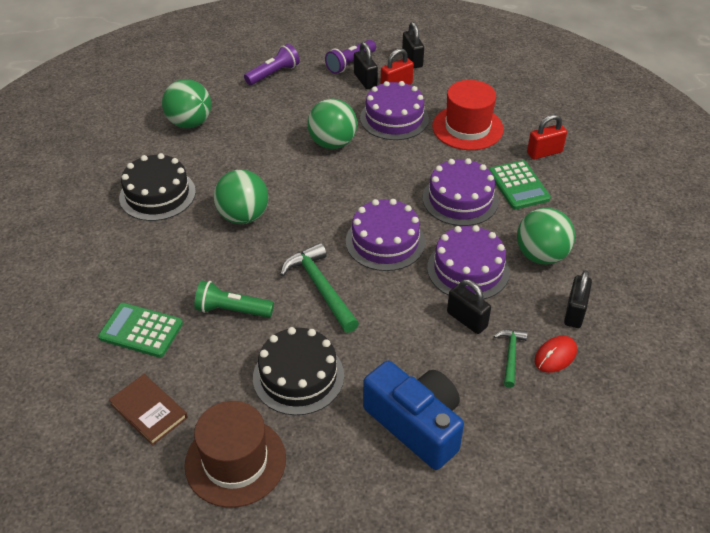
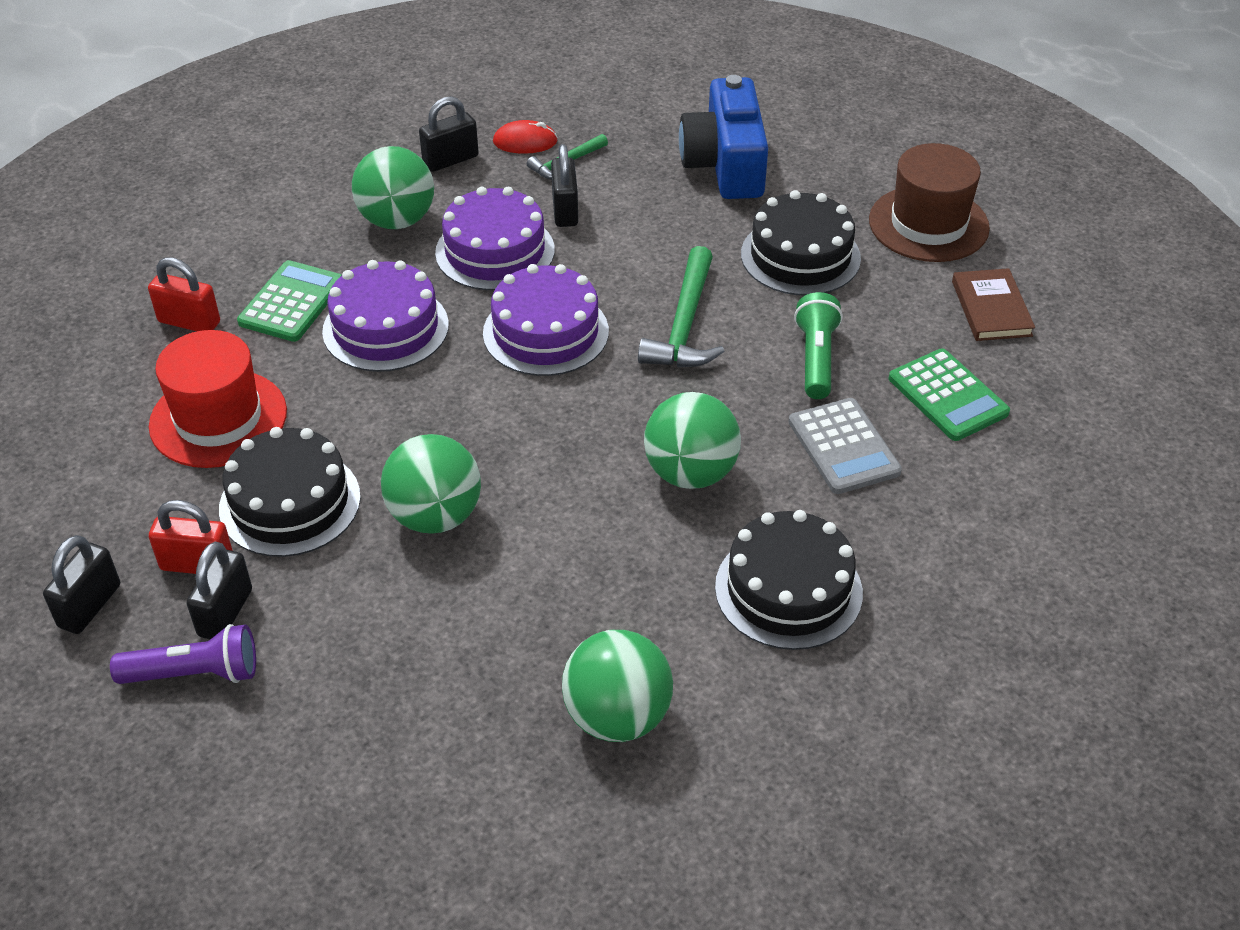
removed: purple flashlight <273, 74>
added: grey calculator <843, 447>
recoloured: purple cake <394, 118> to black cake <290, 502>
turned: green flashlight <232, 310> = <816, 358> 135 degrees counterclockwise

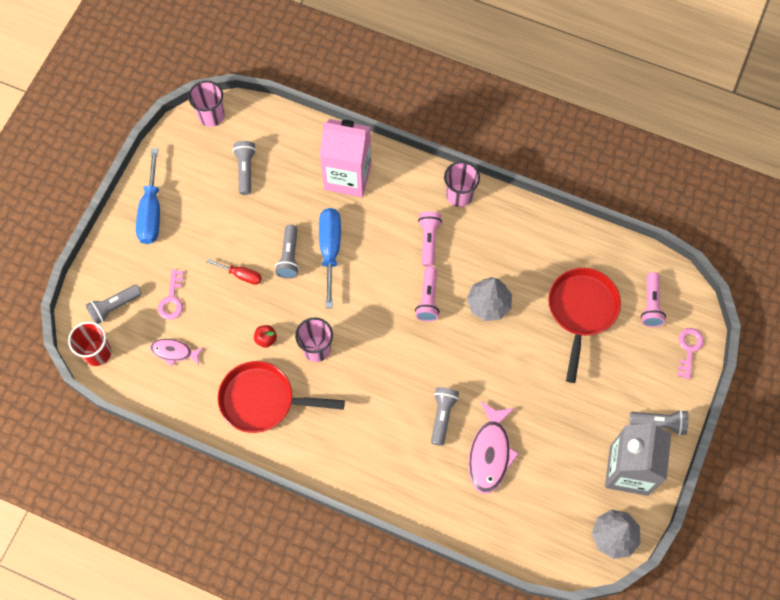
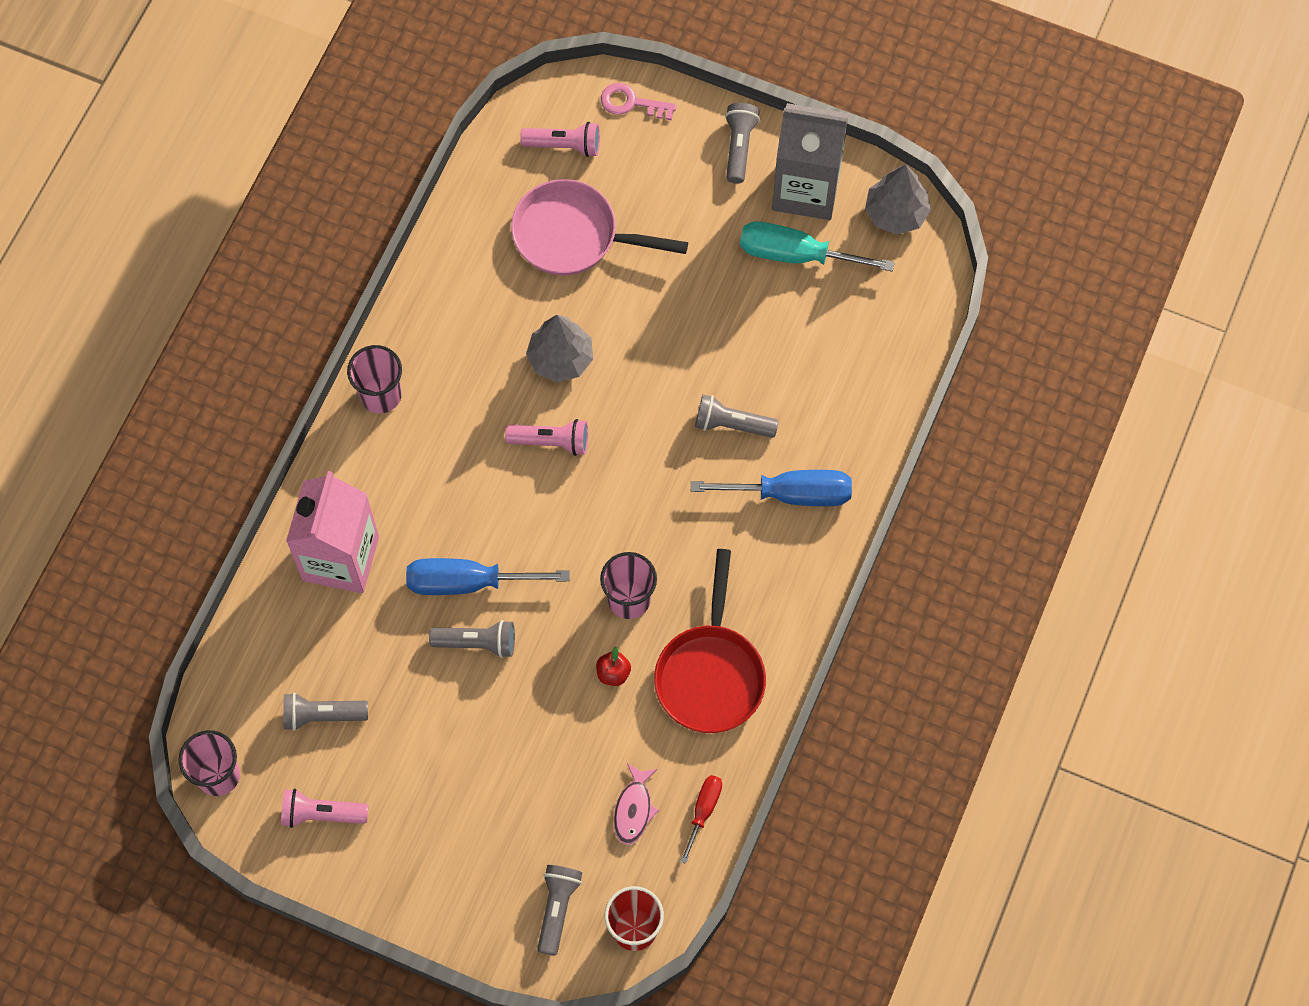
removed: pink key <172, 299>; pink fish <490, 453>
added: turquoise screwdriver <796, 254>
moved: blue screwdriver <151, 211> to <791, 494>; red screwdriver <241, 275> to <703, 811>; pink flashlight <429, 240> to <321, 814>
recoloured: red pan <581, 311> to pink pan <573, 235>
turned: grey flashlight <114, 307> = <557, 908> 135 degrees counterclockwise

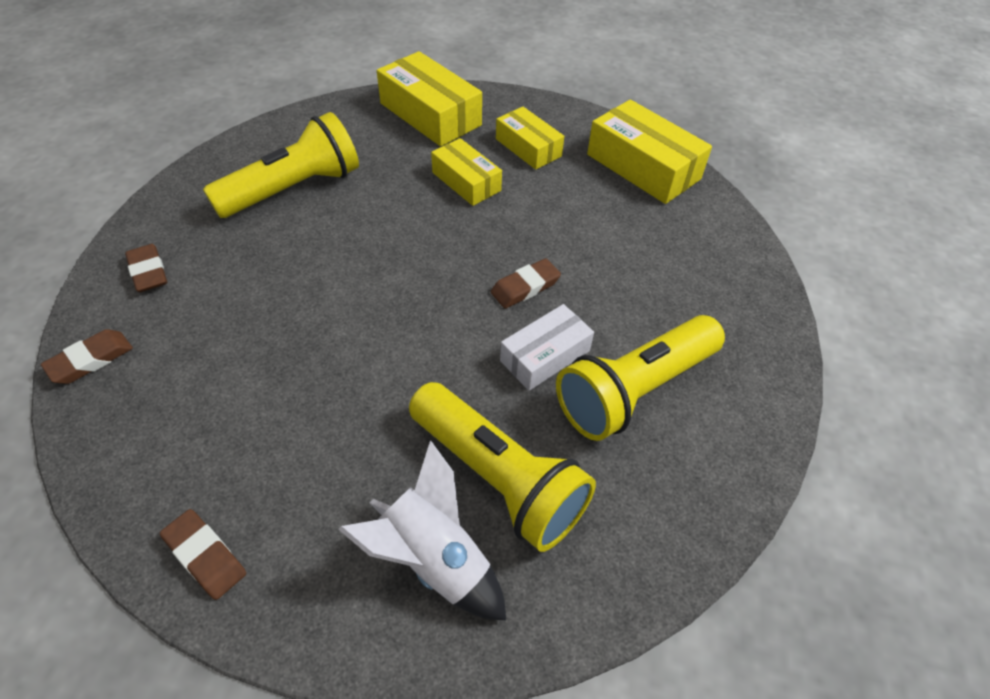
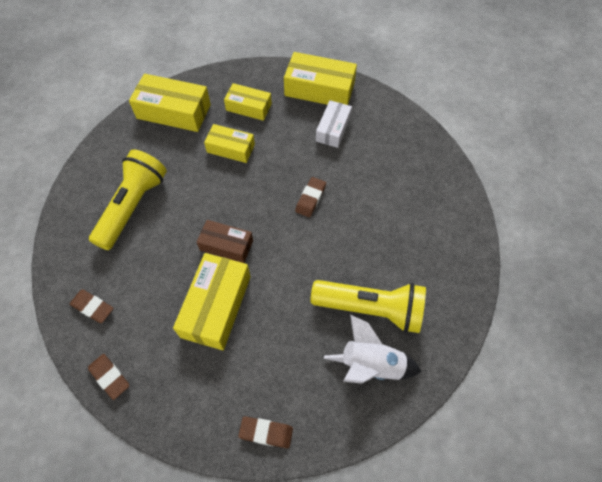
removed: yellow flashlight <635, 390>
added: yellow box <216, 306>; brown box <226, 245>
moved: white box <545, 356> to <333, 129>
turned: brown eraser <90, 360> = <109, 377> 60 degrees counterclockwise

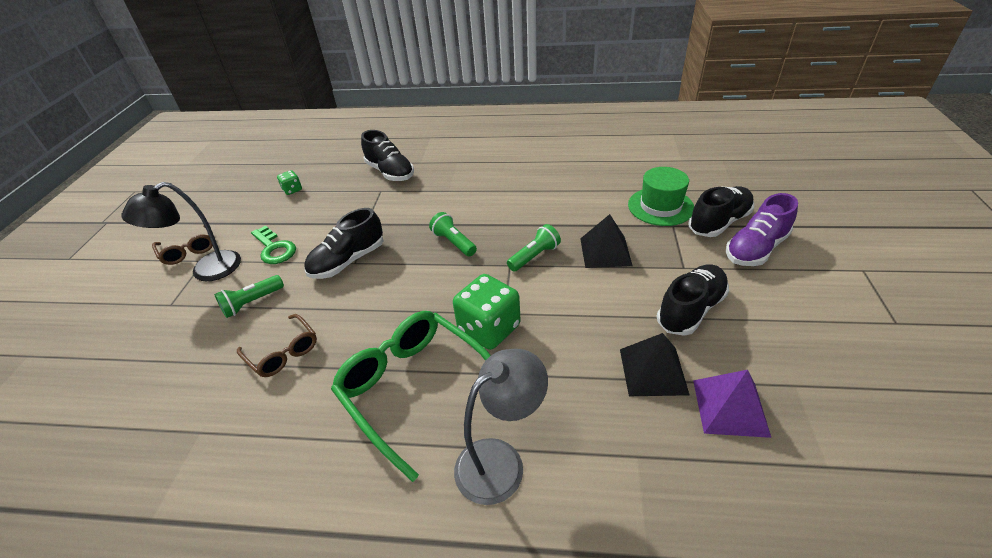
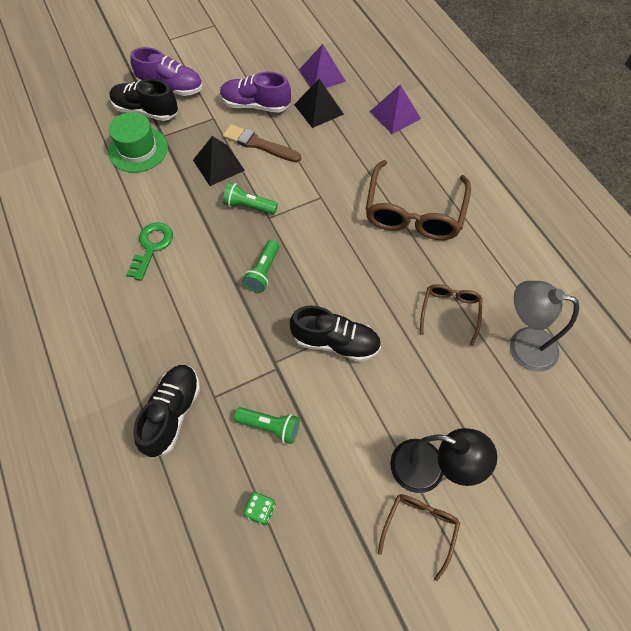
removed: green dice <489, 328>
added: brown brush <259, 144>; purple pyramid <395, 115>
moved: green flashlight <252, 303> to <270, 426>; green key <274, 249> to <152, 247>; grey lamp <501, 460> to <522, 346>
recoloured: green glasses <415, 389> to brown glasses <414, 211>; black shoe <690, 310> to purple shoe <255, 105>

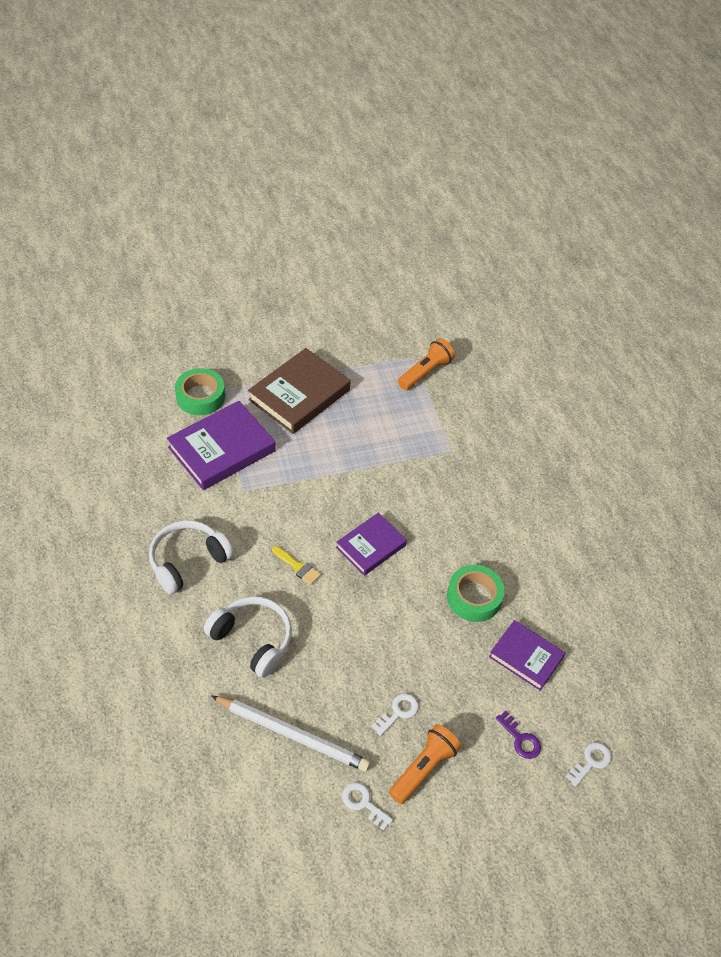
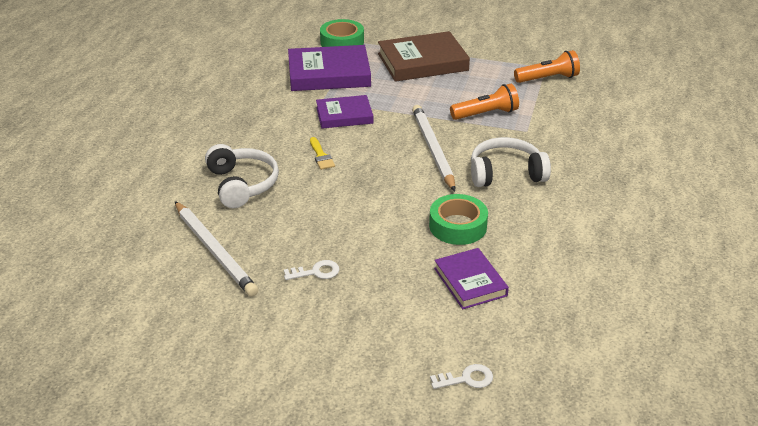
removed: white key <363, 803>; purple key <520, 739>
added: white pencil <432, 149>
moved: white headphones <187, 561> to <506, 173>; purple book <371, 546> to <344, 115>; orange flashlight <424, 768> to <486, 114>

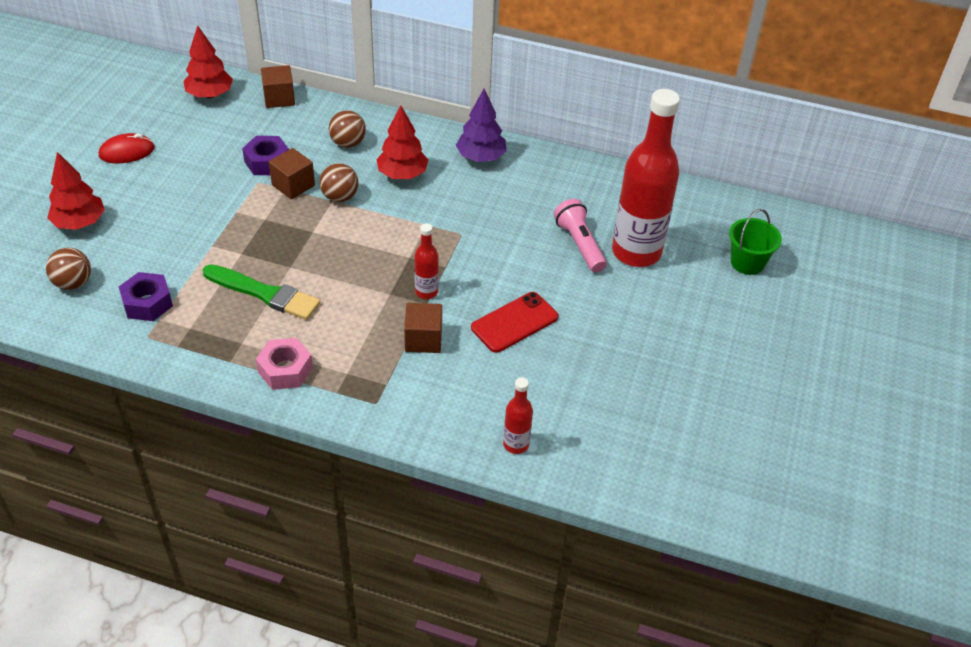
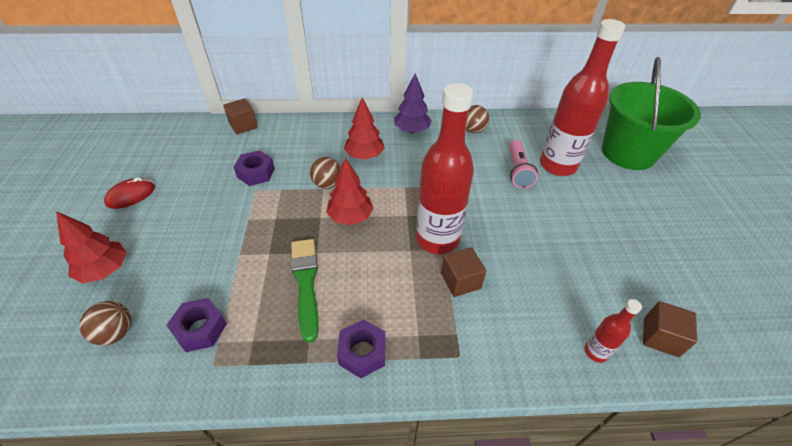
removed: red phone <514, 322>
moved: red tree <210, 95> to <350, 217>; brown cube <293, 185> to <660, 337>; brown ball <348, 143> to <473, 130>
recoloured: pink nut <285, 370> to purple nut <362, 352>
turned: green brush <264, 293> = <306, 283> 105 degrees counterclockwise; pink flashlight <579, 244> = <518, 171> 135 degrees counterclockwise
resized: red bottle <426, 291> = <437, 239> x2.24; green bucket <747, 262> = <628, 153> x2.13

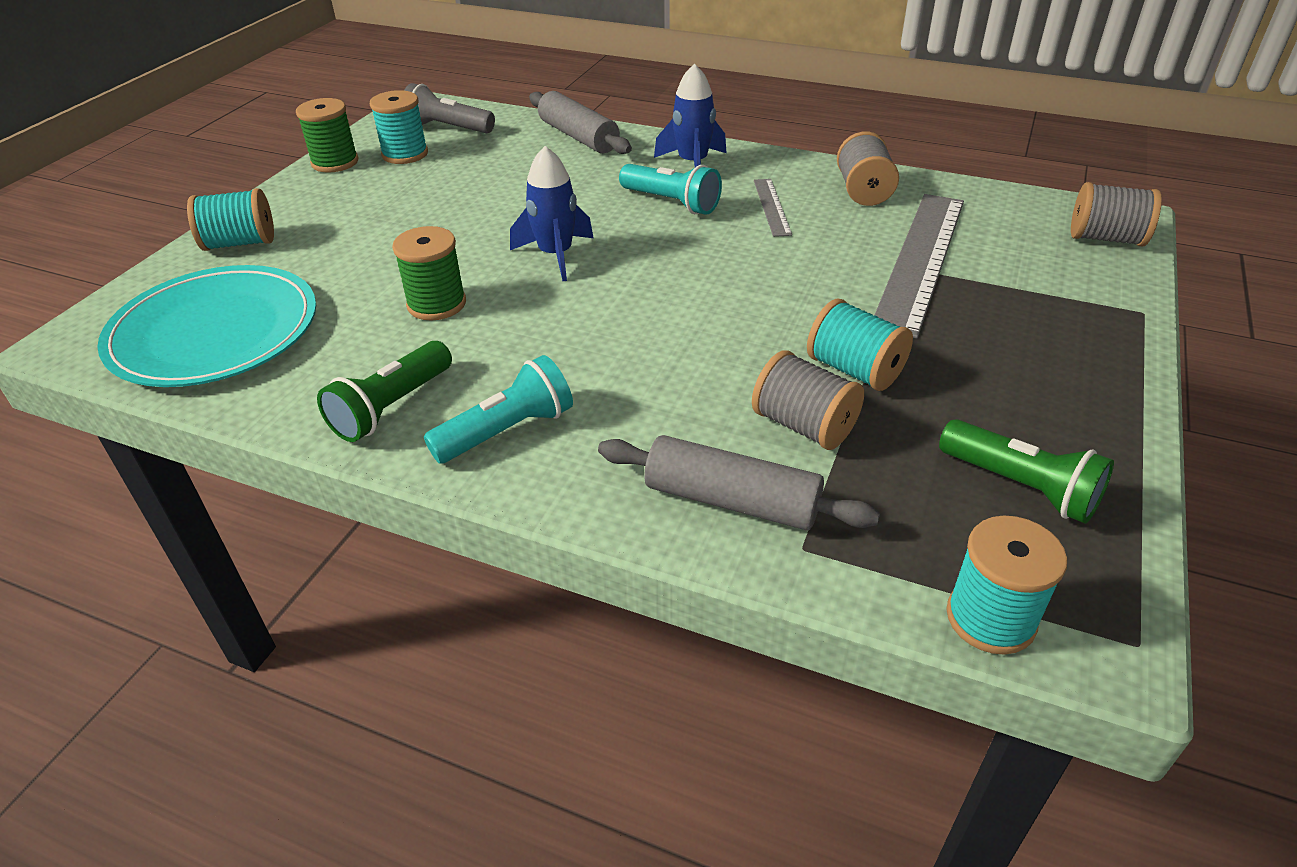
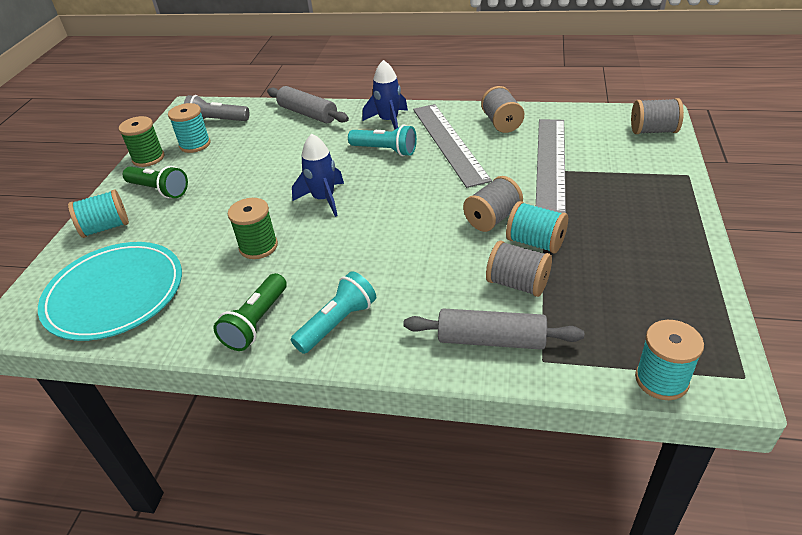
added: grey spool <492, 219>
moved: green flashlight <1021, 486> to <159, 190>
resized: grey ruler <771, 207> = <449, 143> x2.13

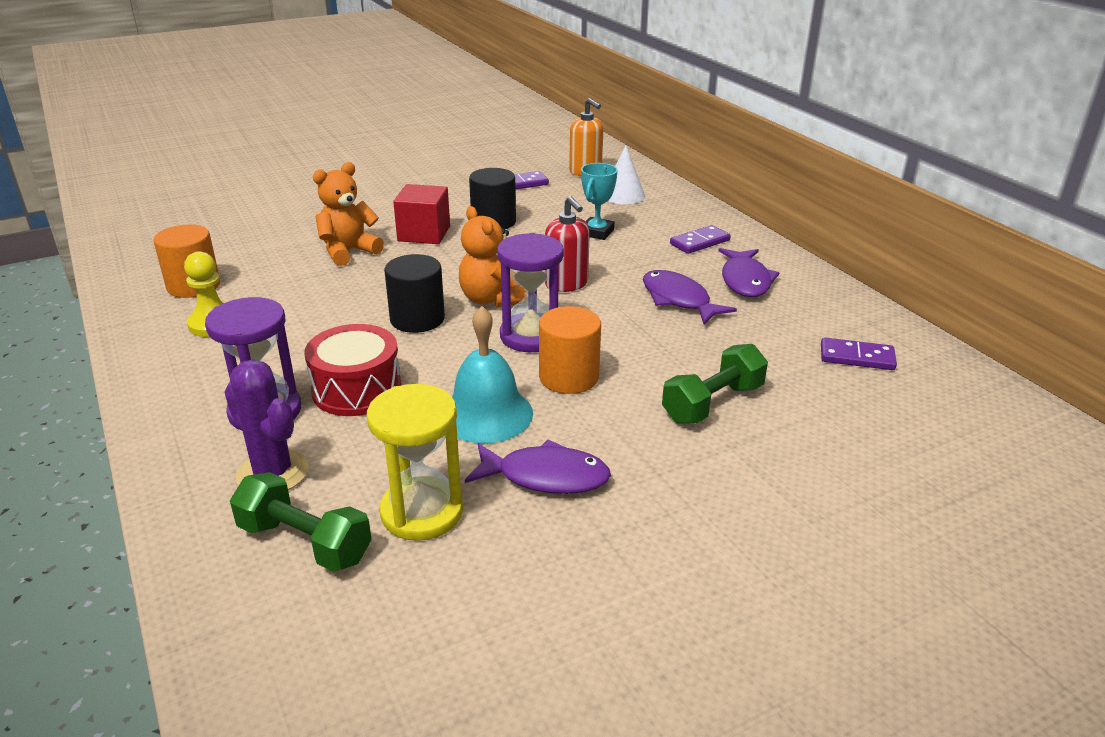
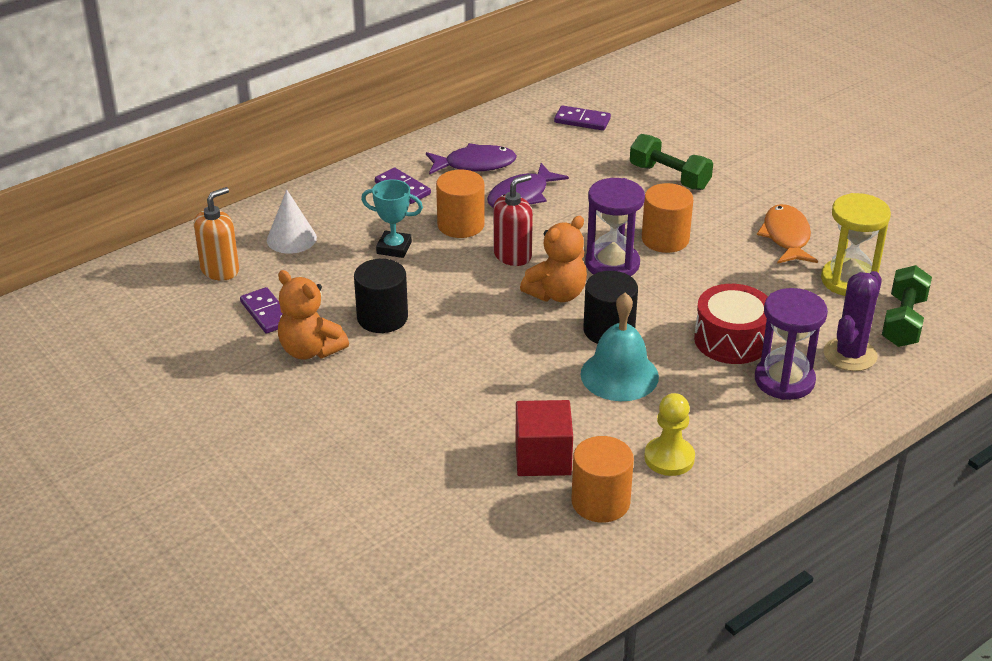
added: orange cylinder <461, 225>
moved: orange teddy bear <348, 251> to <310, 350>; red cube <424, 234> to <543, 457>; turquoise bell <486, 414> to <619, 375>
recoloured: purple fish <545, 477> to orange fish <786, 237>
turned: purple domino <857, 357> = <582, 120> 75 degrees counterclockwise

